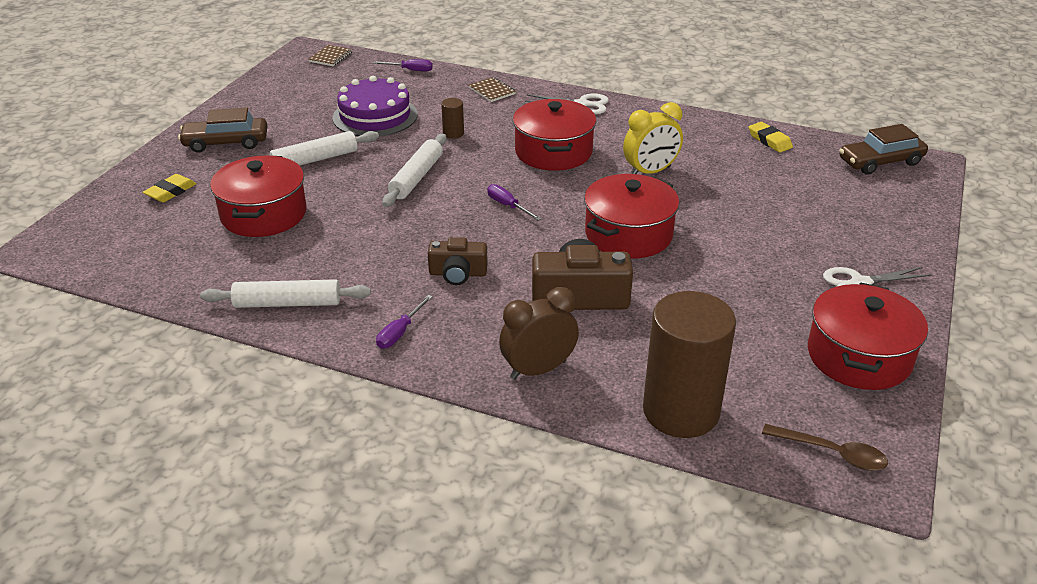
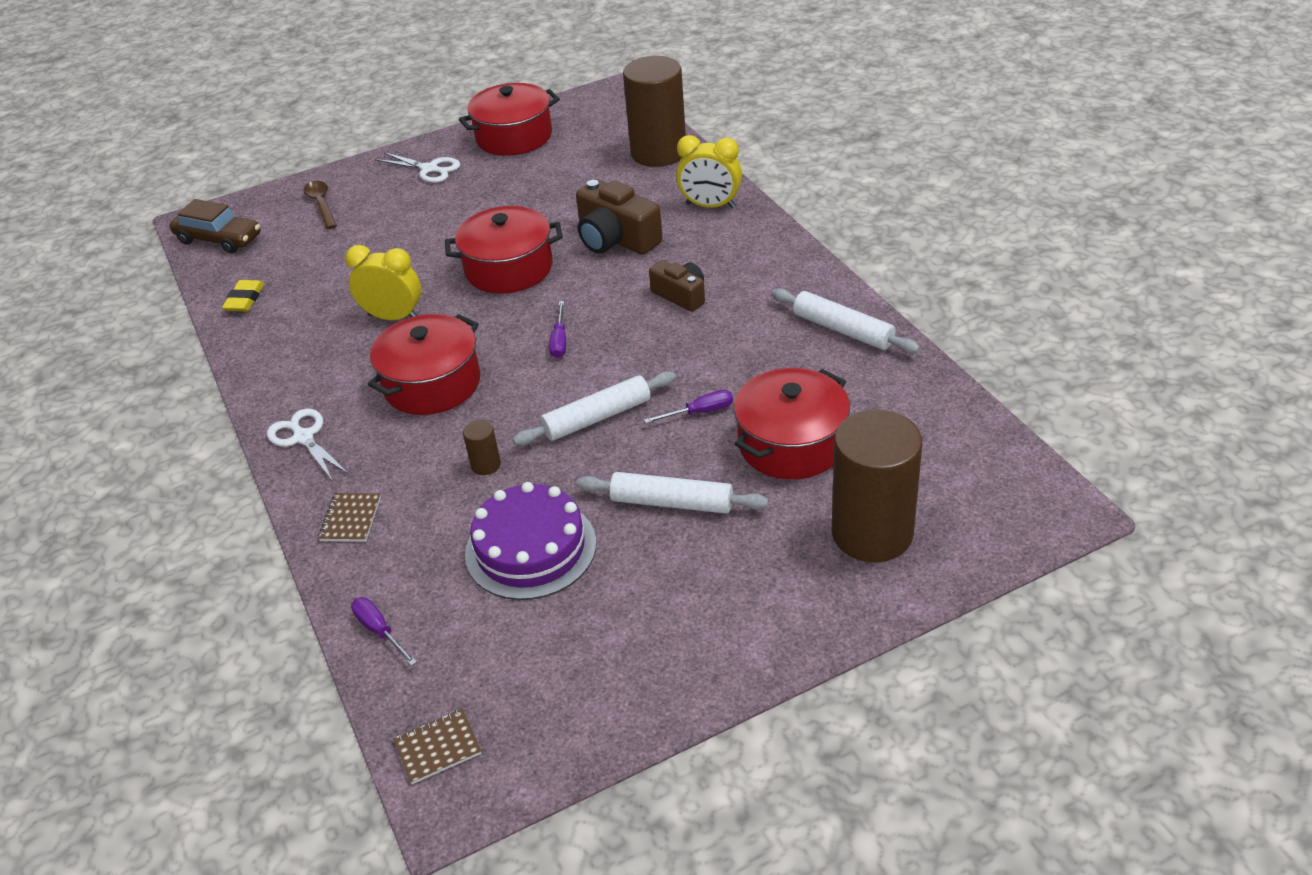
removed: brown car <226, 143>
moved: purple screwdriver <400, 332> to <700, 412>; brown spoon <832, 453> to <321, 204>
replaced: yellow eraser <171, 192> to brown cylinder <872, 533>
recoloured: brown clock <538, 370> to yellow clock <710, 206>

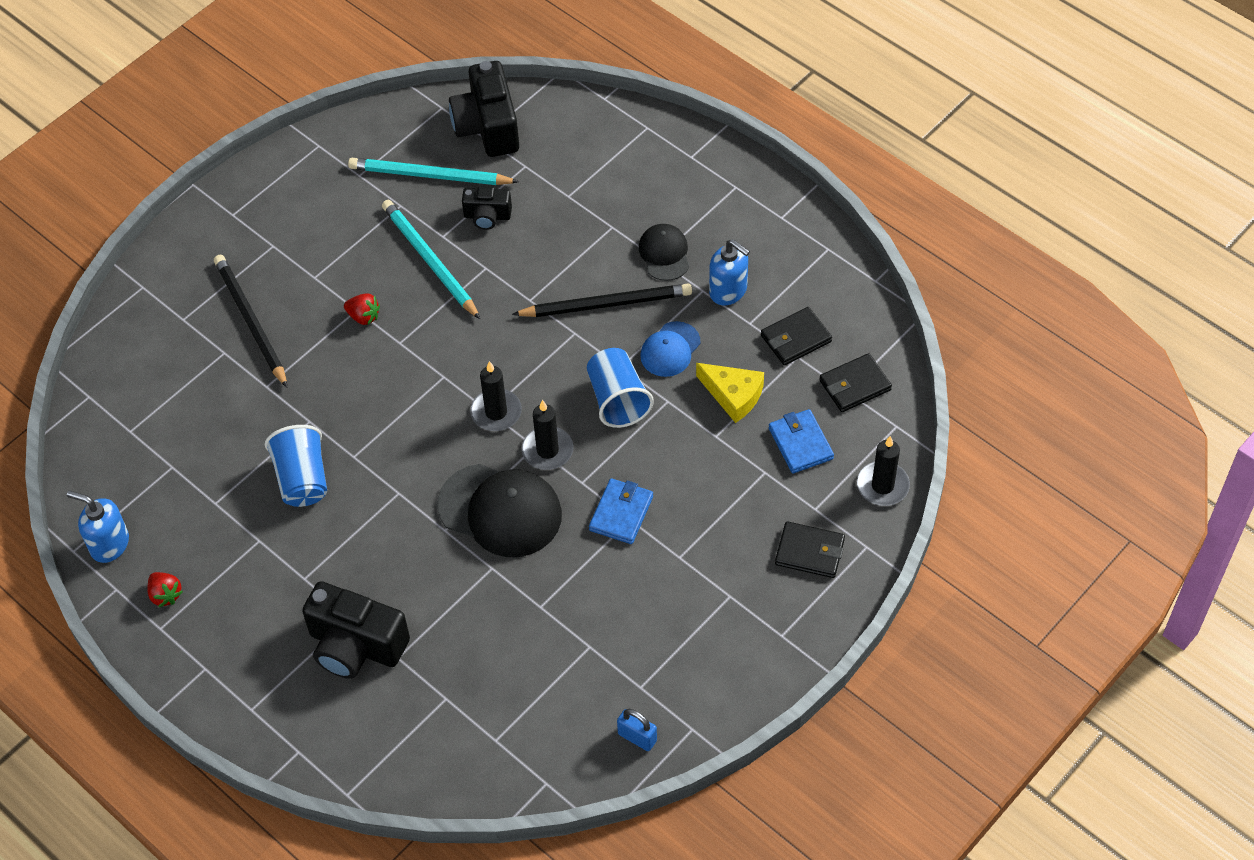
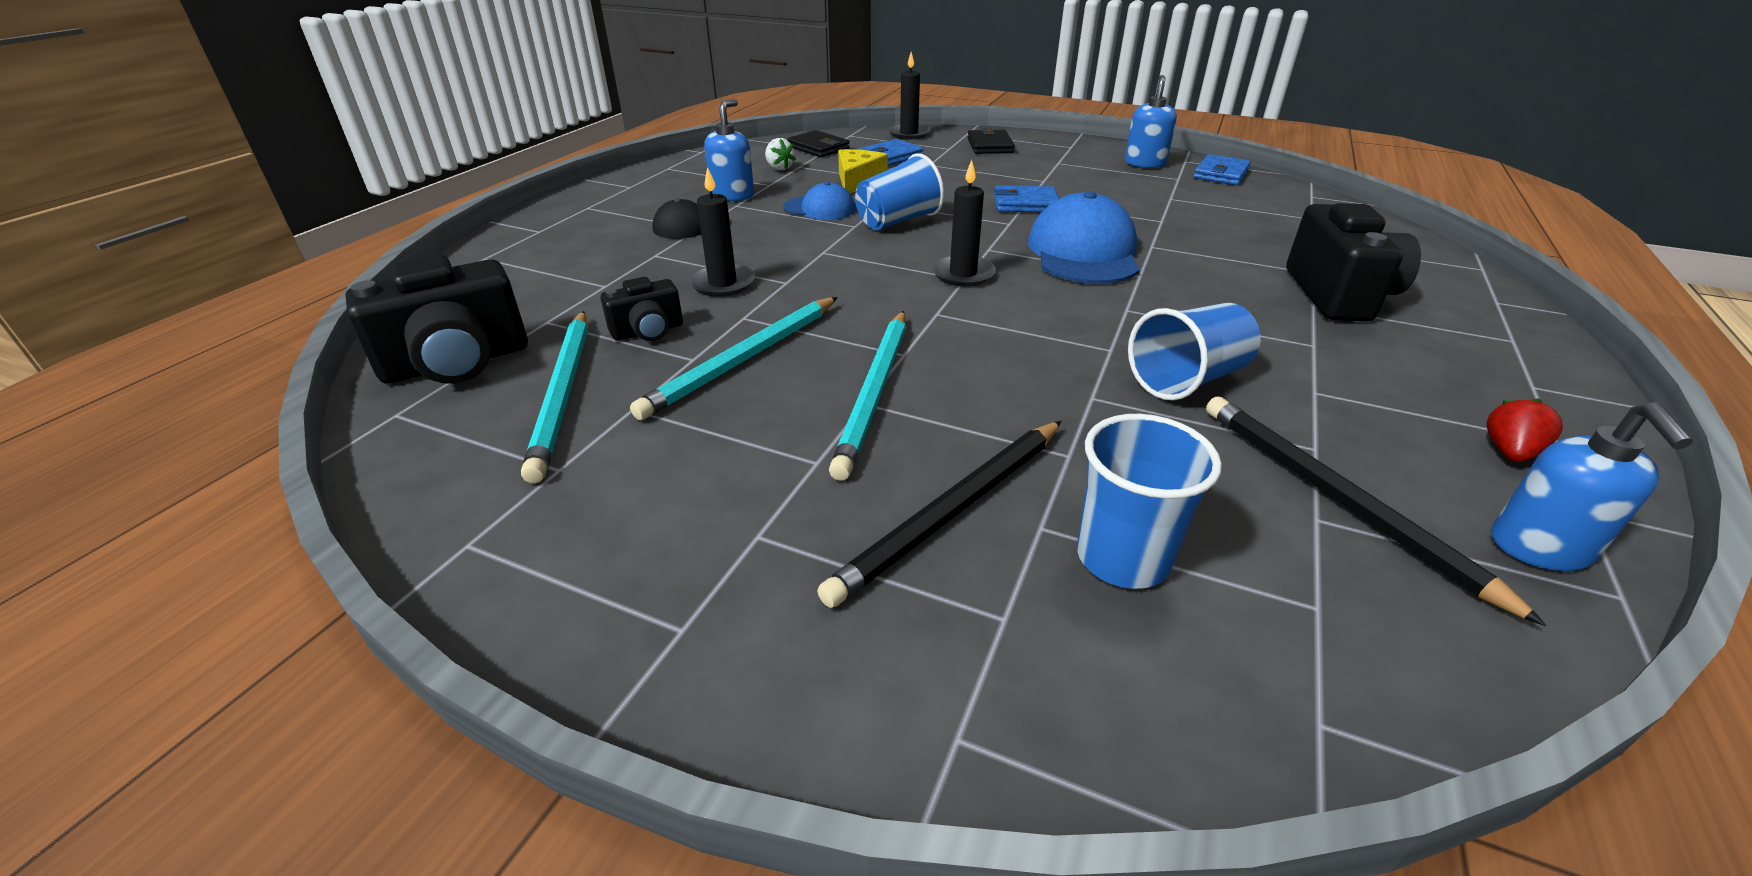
added: blue cup <1122, 558>; blue soap dispenser <1144, 163>
moved: black pencil <606, 304> to <1337, 500>; black candle <547, 450> to <722, 283>
replaced: red strawberry <363, 317> to turquoise pencil <875, 392>; blue padlock <637, 737> to blue wallet <1220, 174>; black wallet <796, 338> to white strawberry <779, 168>
recoloured: black cap <500, 511> to blue cap <1083, 252>
turned: black camera <487, 216> = <648, 331> 75 degrees clockwise

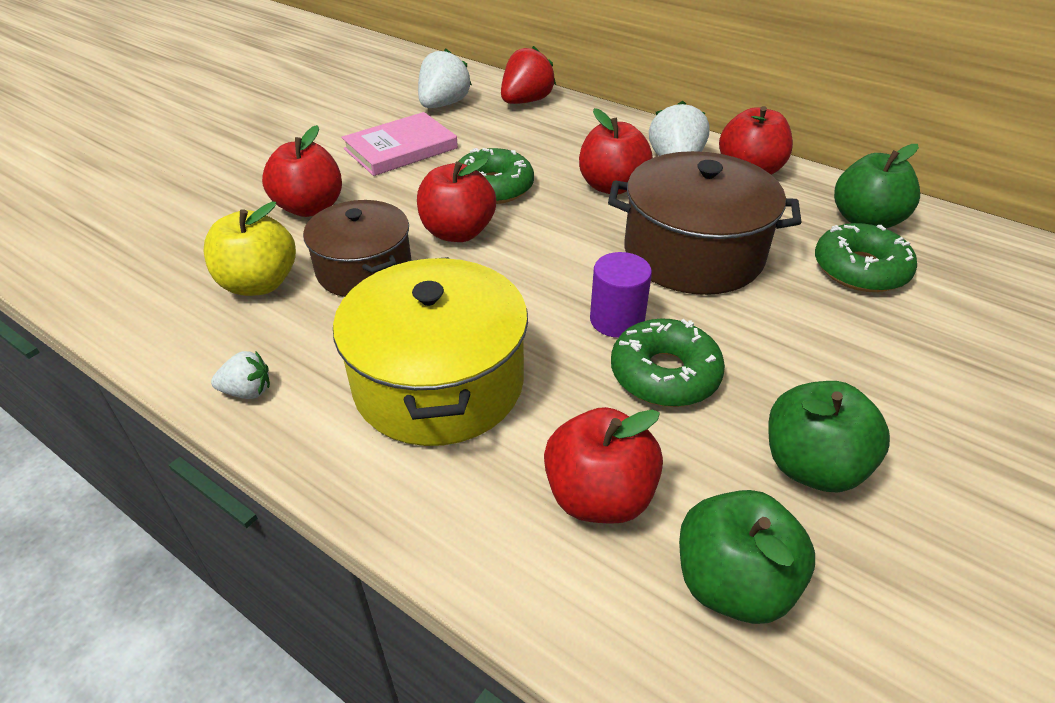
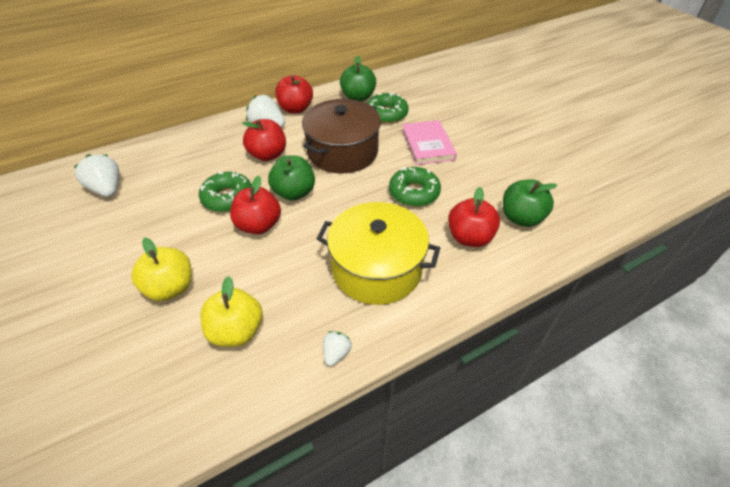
removed: brown pot <364, 269>; red strawberry <526, 101>; purple cylinder <617, 320>
moved: pink book <400, 148> to <427, 145>; green apple <812, 466> to <294, 193>
recoloured: red apple <310, 207> to yellow apple <170, 288>

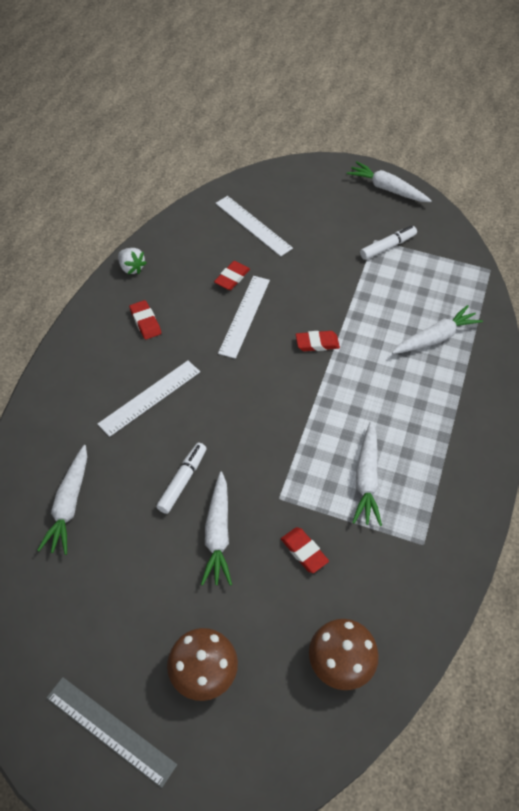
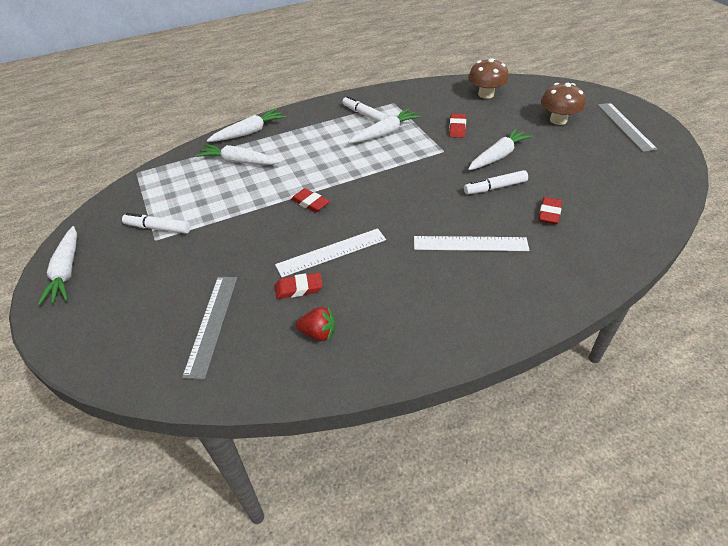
removed: white strawberry <131, 268>
added: red strawberry <318, 333>; white marker <364, 114>
moved: white carrot <69, 504> to <249, 132>; red eraser <145, 322> to <549, 213>
recoloured: white ruler <253, 225> to grey ruler <212, 324>

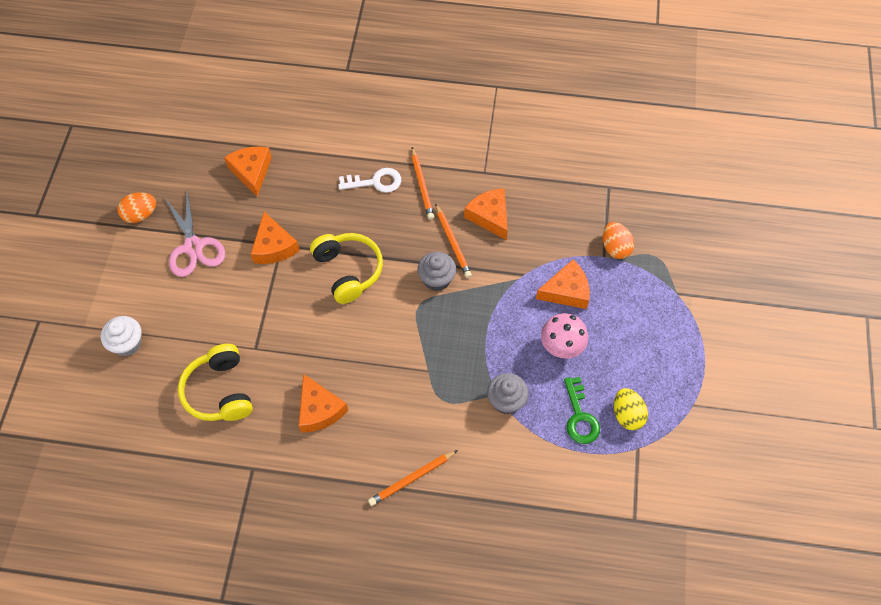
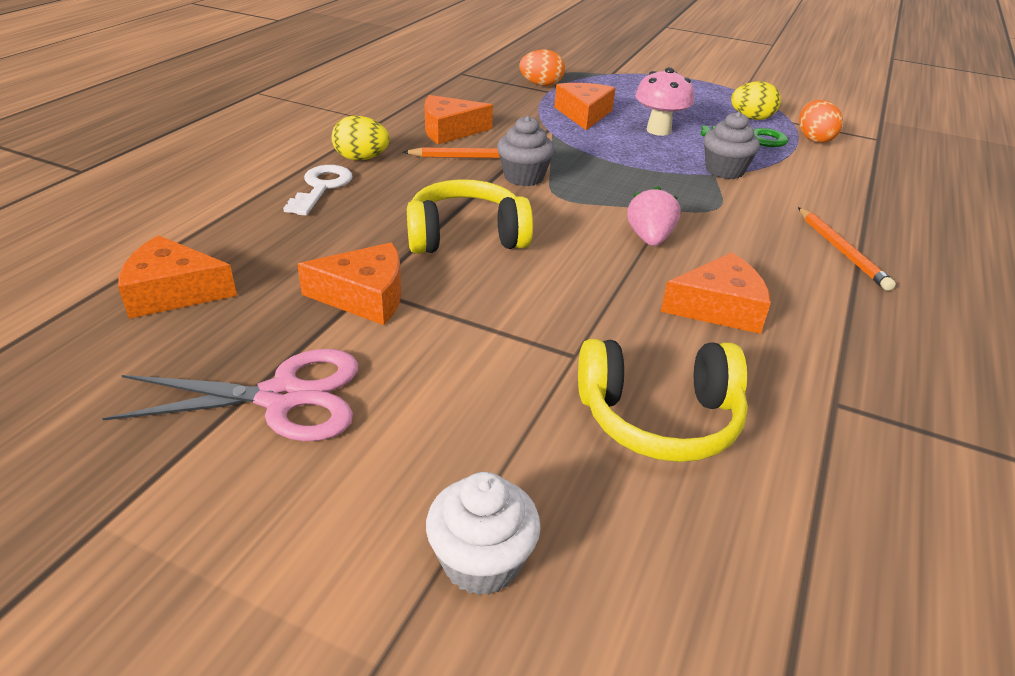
added: pink strawberry <649, 238>
moved: orange egg <140, 215> to <814, 139>
replaced: orange pencil <422, 185> to yellow egg <361, 159>

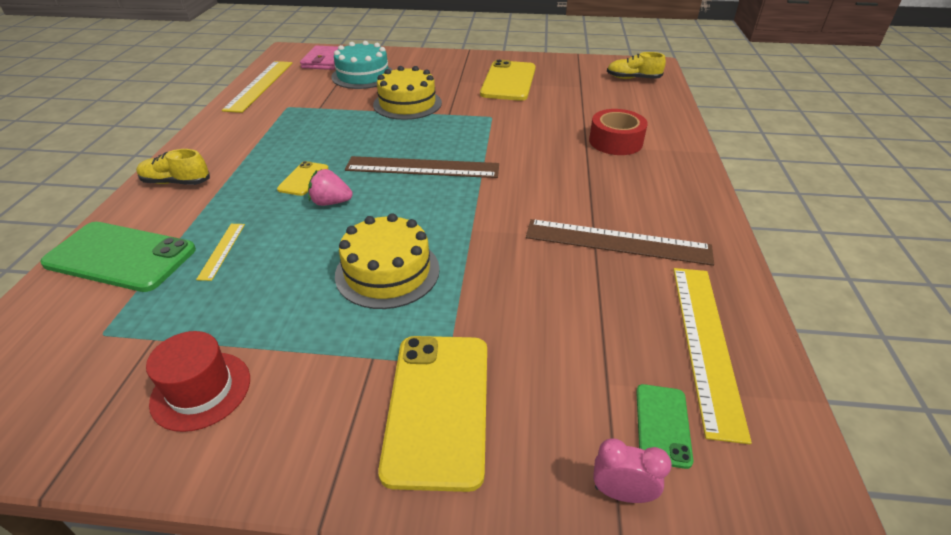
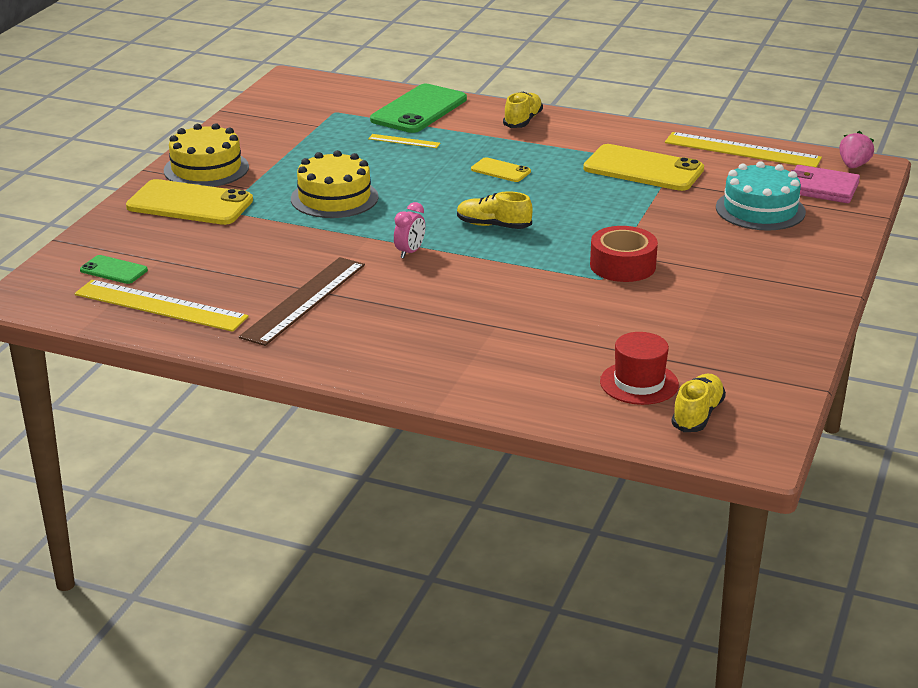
moved: red hat <201, 390> to <639, 383>; pink strawberry <331, 202> to <853, 166>; yellow cake <407, 104> to <206, 169>; yellow phone <508, 81> to <643, 169>; red tape <615, 141> to <622, 265>; pink clock <621, 493> to <410, 252>
replaced: brown ruler <422, 167> to yellow shoe <493, 226>

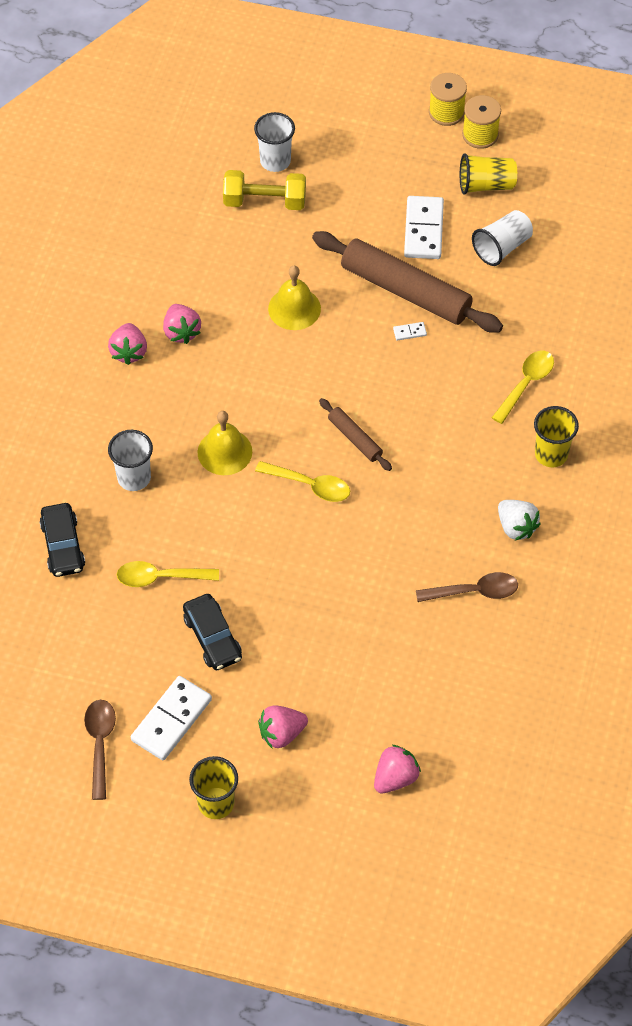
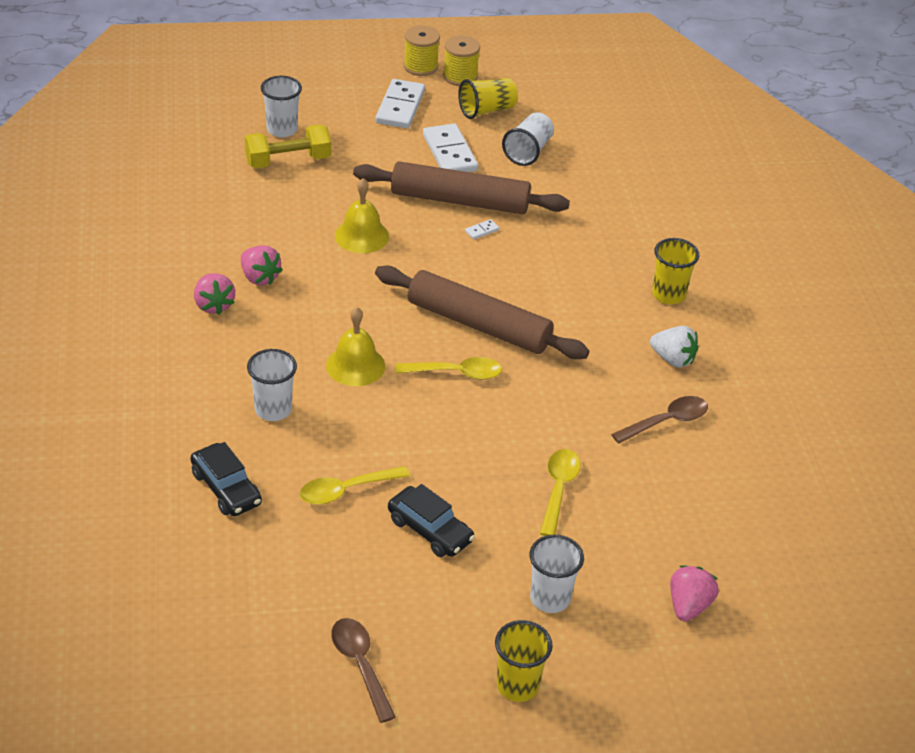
moved: white domino <171, 720> to <400, 107>; yellow spoon <526, 384> to <558, 489>
replaced: pink strawberry <281, 733> to white cup <550, 598>
resized: brown rolling pin <354, 438> = <478, 325> x2.10

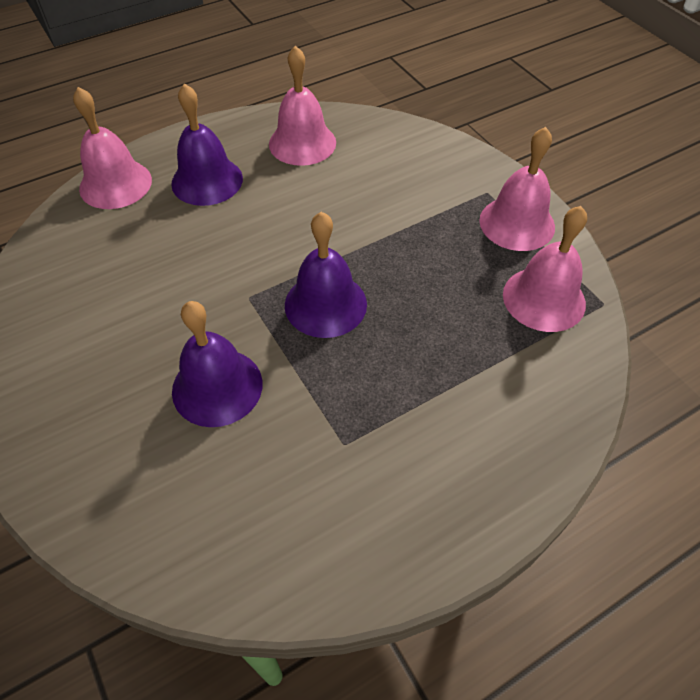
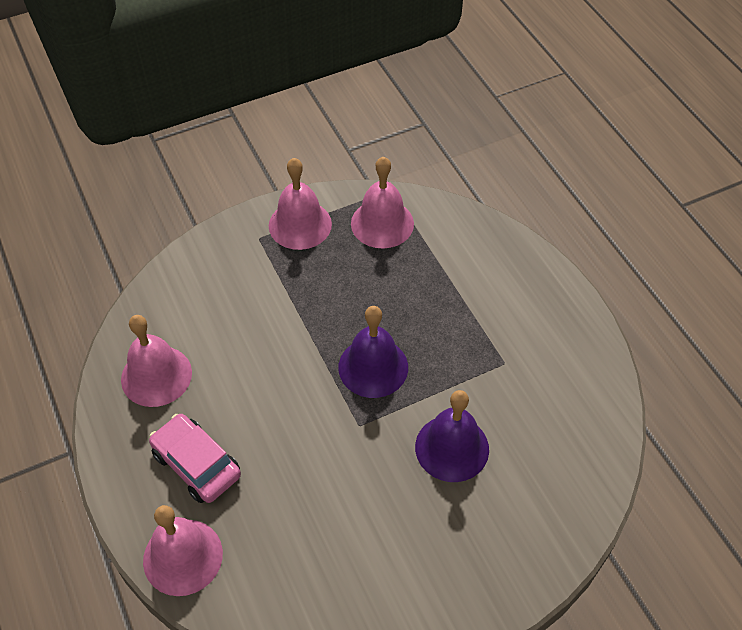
replaced: purple bell <207, 181> to pink car <196, 464>

